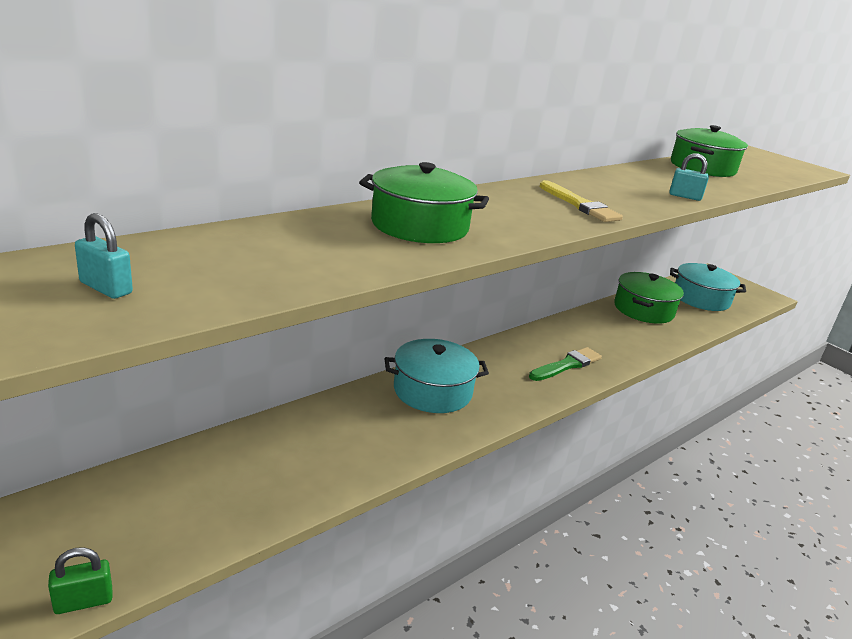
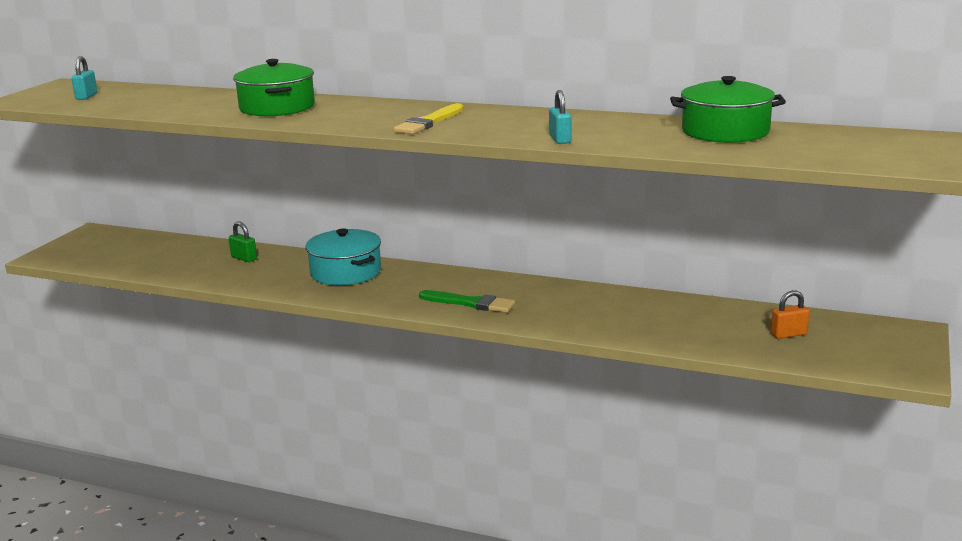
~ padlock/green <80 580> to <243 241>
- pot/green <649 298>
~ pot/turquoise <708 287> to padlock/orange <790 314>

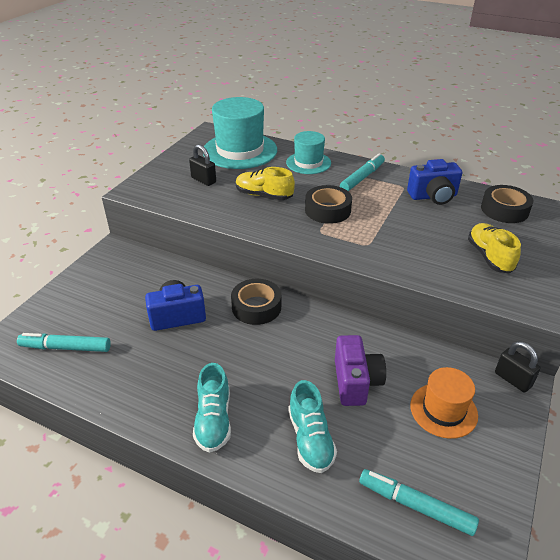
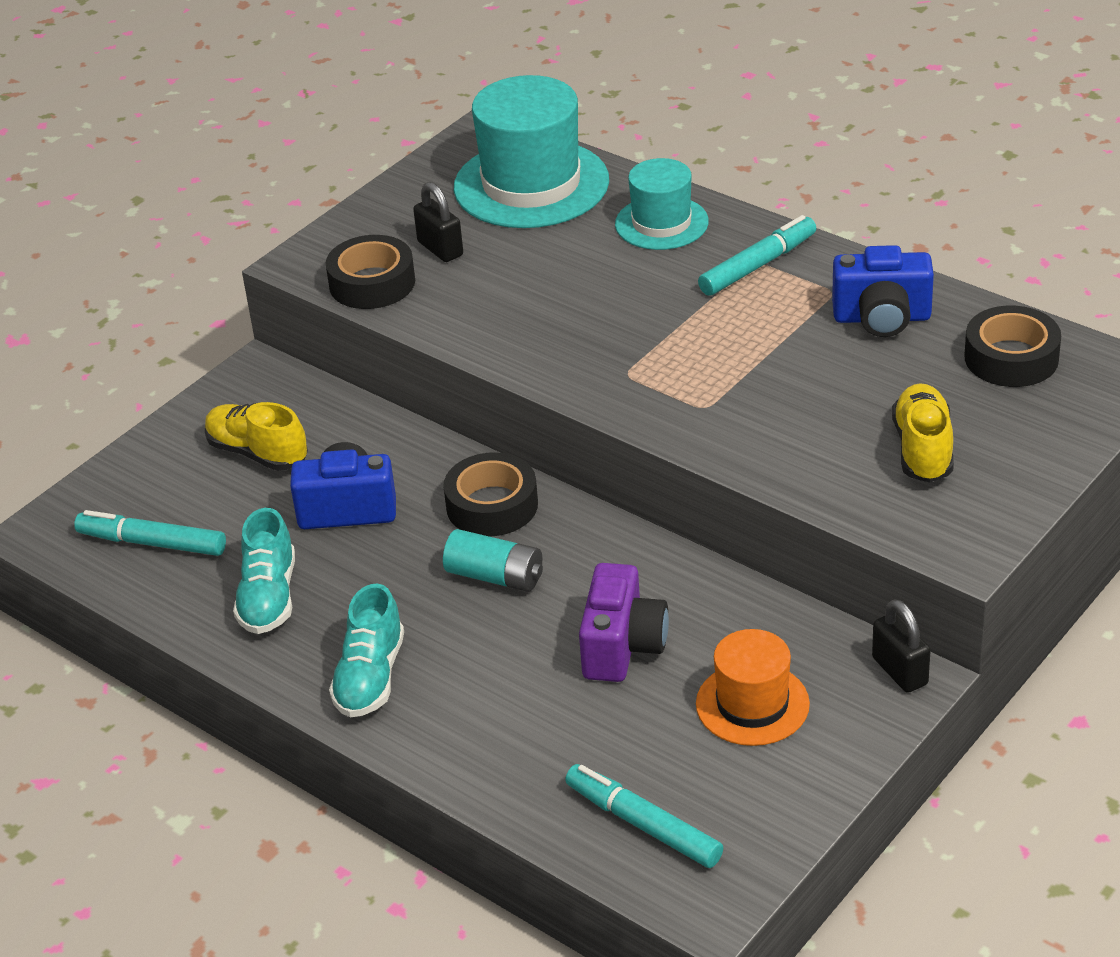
~ shoe/yellow <265 183> to <256 436>
~ shoe/turquoise <312 426> to <264 571>
~ tape/black <328 204> to <370 272>
+ battery/turquoise <493 560>

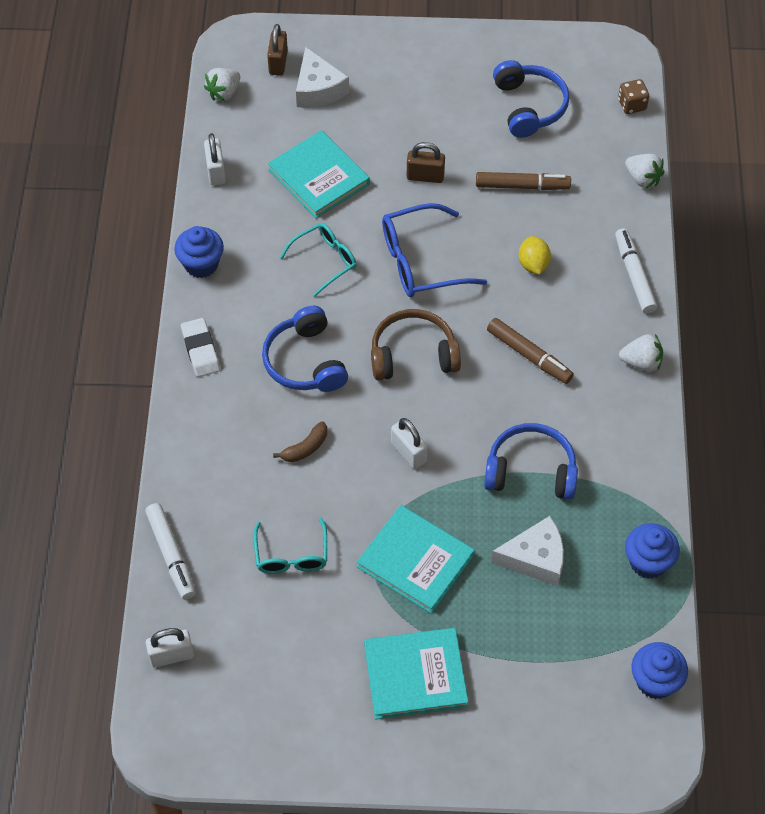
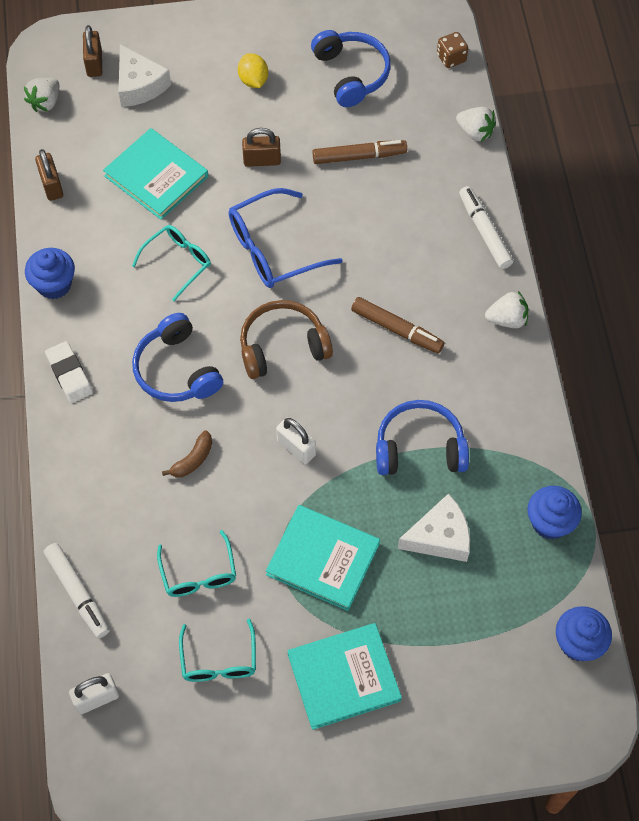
~ padlock/white <215 159> to padlock/brown <49 175>
~ lemon/yellow <535 255> to <253 70>
+ glasses/turquoise <217 650>

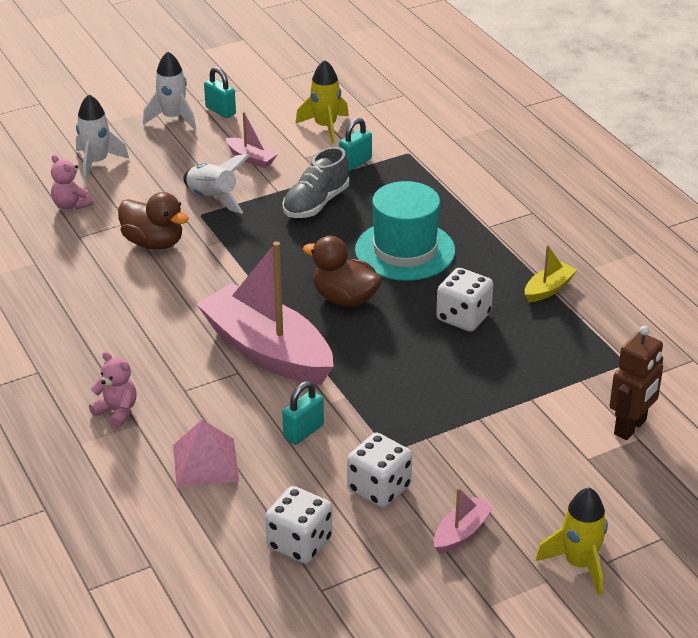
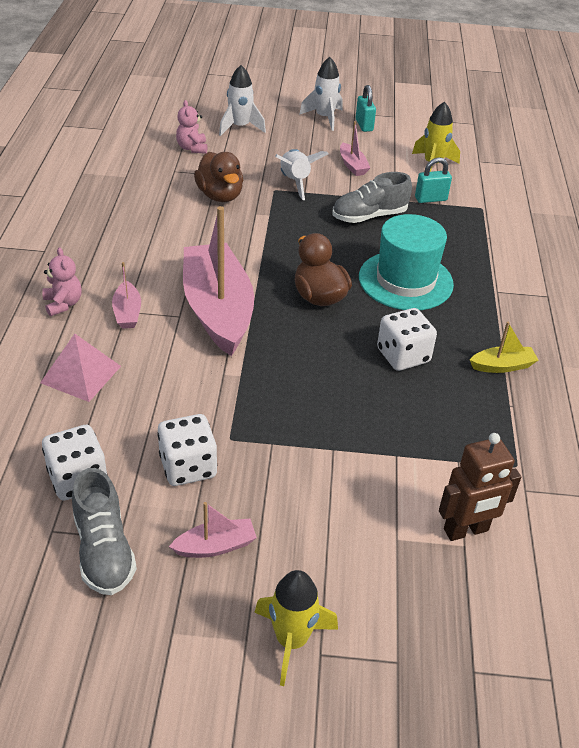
- padlock/turquoise <303 413>
+ shoe/grey <104 531>
+ boat/pink <126 295>

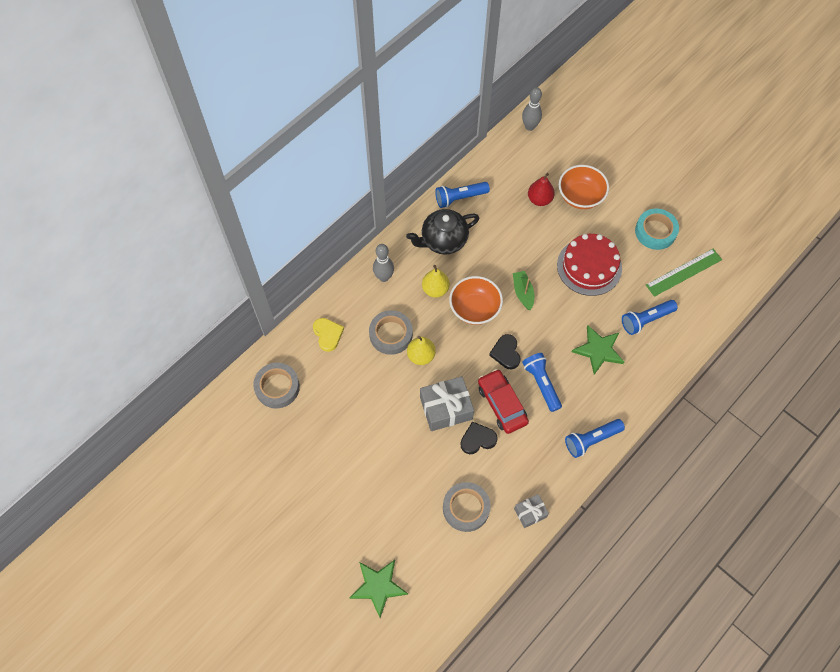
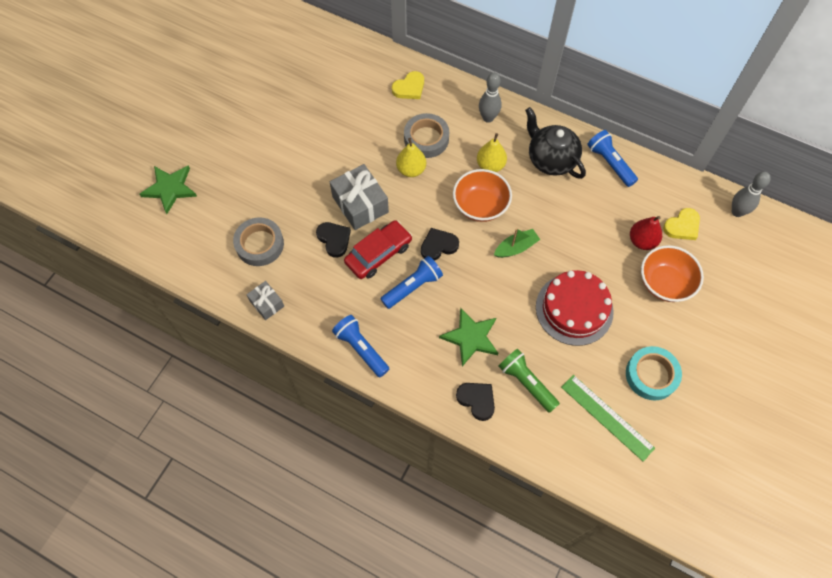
- tape/grey <276 385>
~ flashlight/blue <650 317> to flashlight/green <529 381>
+ heart/black <475 402>
+ heart/yellow <681 224>

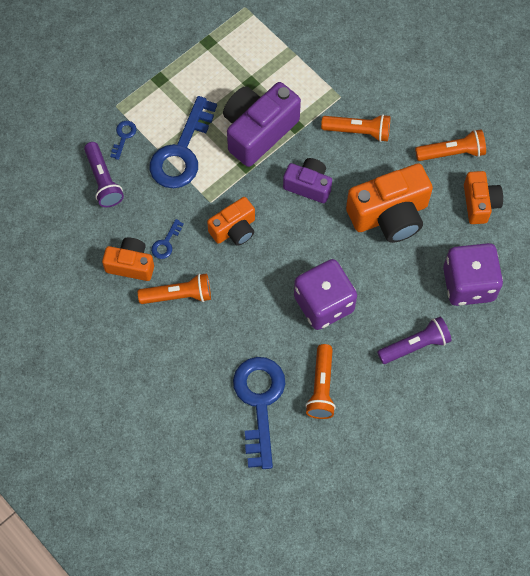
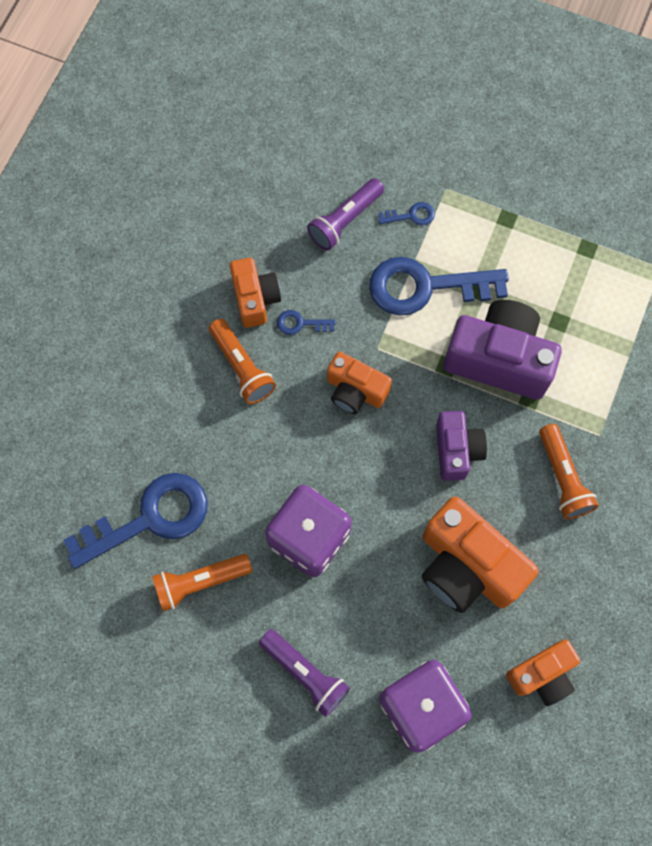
- flashlight/orange <450 145>

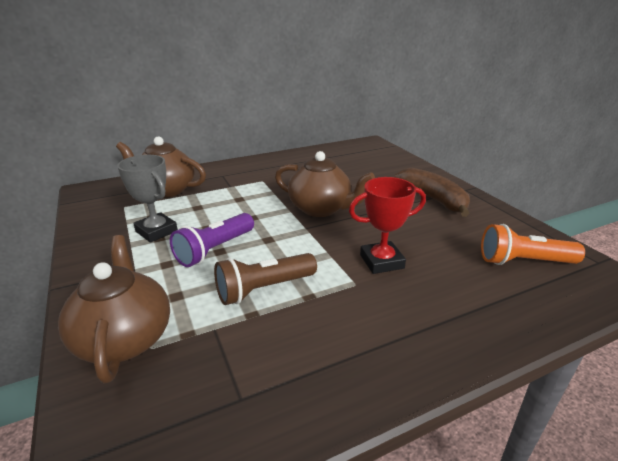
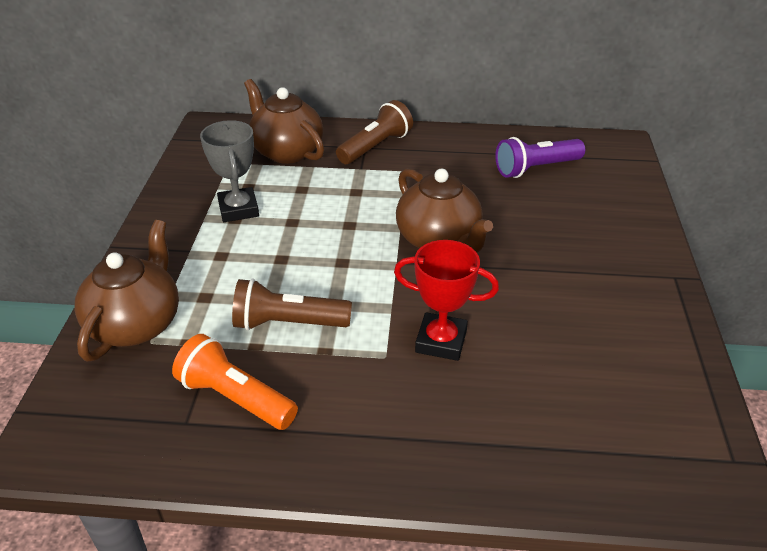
~ flashlight/purple <212 240> to <540 157>
- banana/brown <432 192>
~ flashlight/orange <533 244> to <235 382>
+ flashlight/brown <374 132>

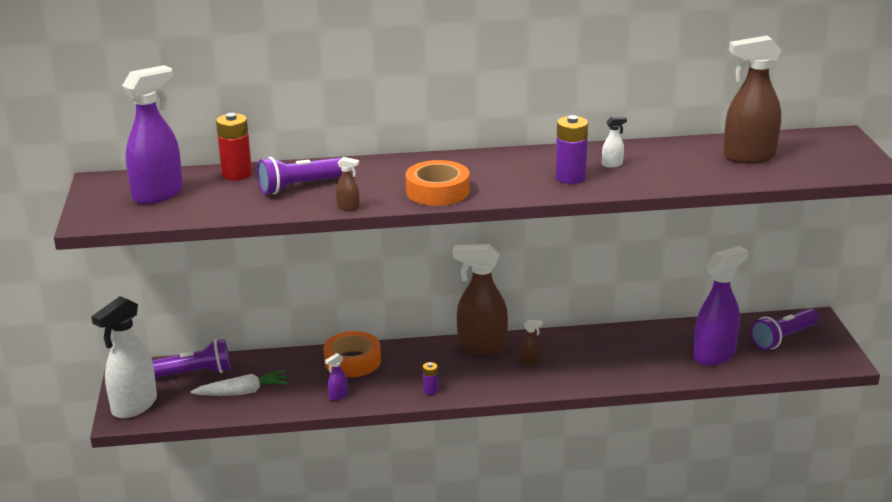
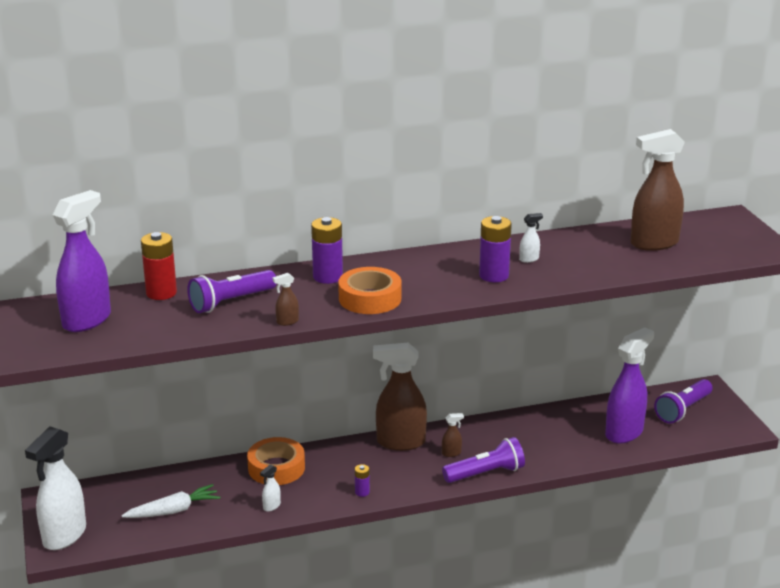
~ flashlight/purple <191 358> to <483 460>
~ spray bottle/purple <336 377> to spray bottle/white <270 488>
~ spray bottle/brown <348 184> = <286 299> 150 degrees clockwise
+ battery/purple <327 250>

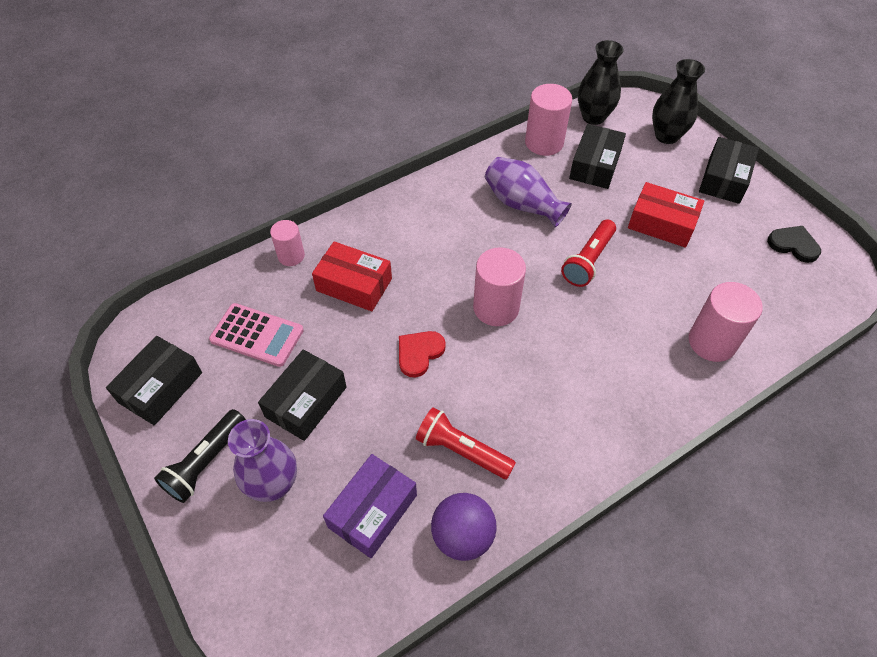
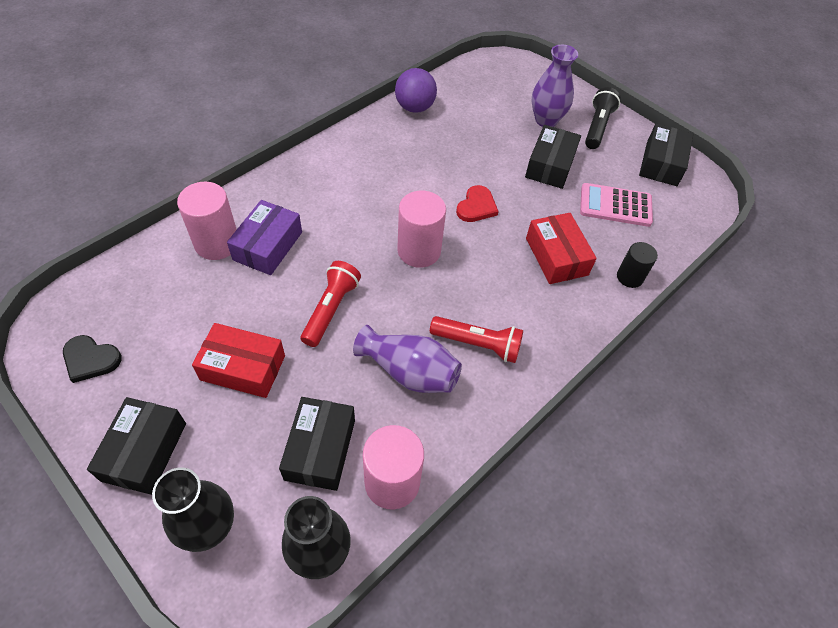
~ cylinder/pink <287 243> to cylinder/black <637 265>
~ box/red <352 276> = <561 248> 60 degrees clockwise
~ box/purple <370 506> to <264 237>
~ flashlight/red <466 443> to <476 339>

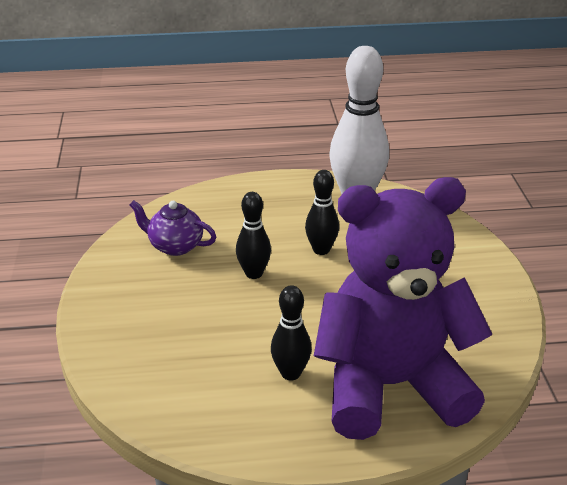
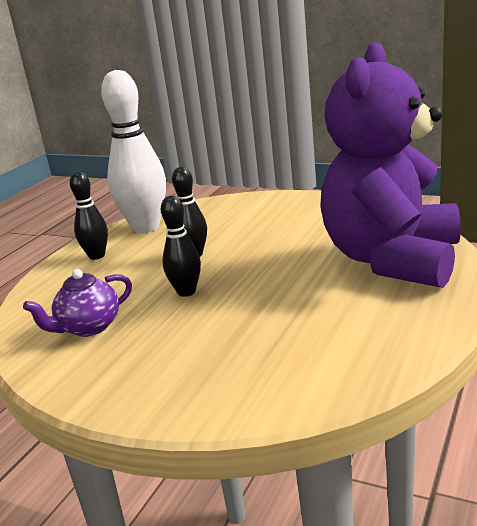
~ bowling pin/black <291 333> to <89 216>

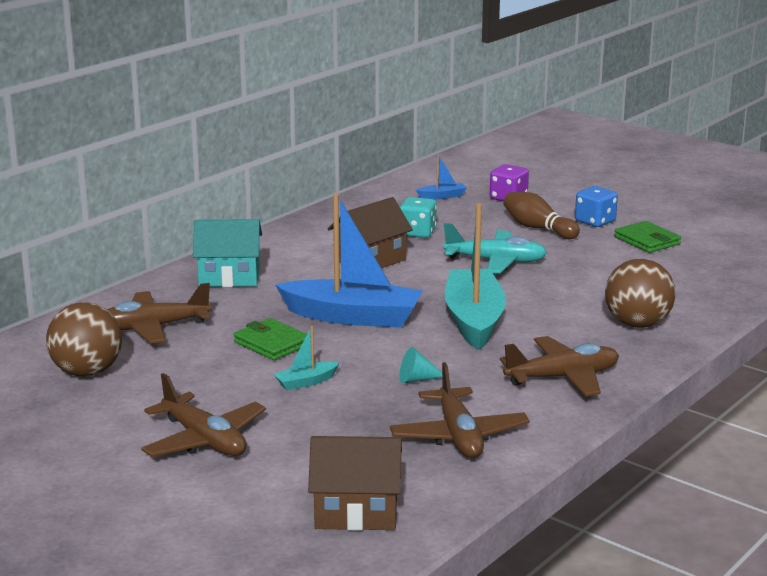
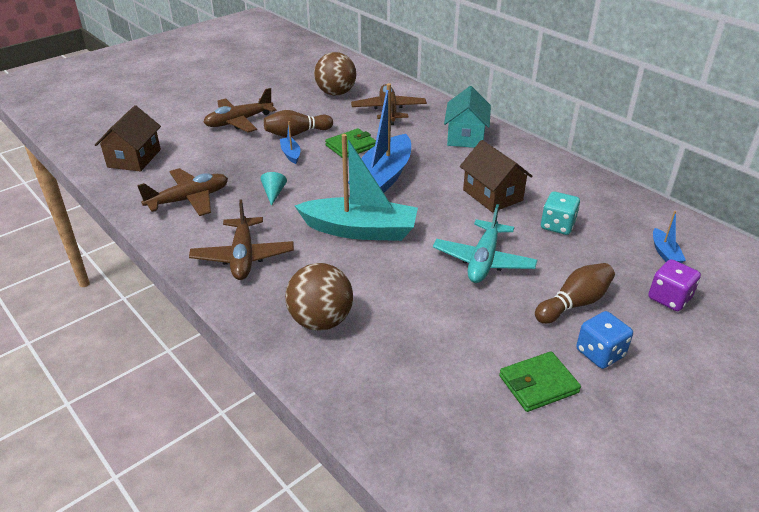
~ boat/turquoise <307 358> to boat/blue <290 142>
~ plane/brown <460 410> = <182 192> 150 degrees clockwise
+ bowling pin/brown <298 123>

